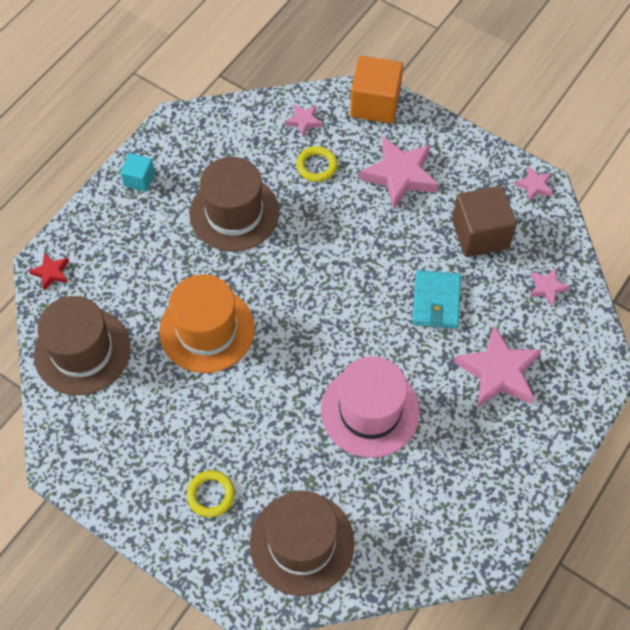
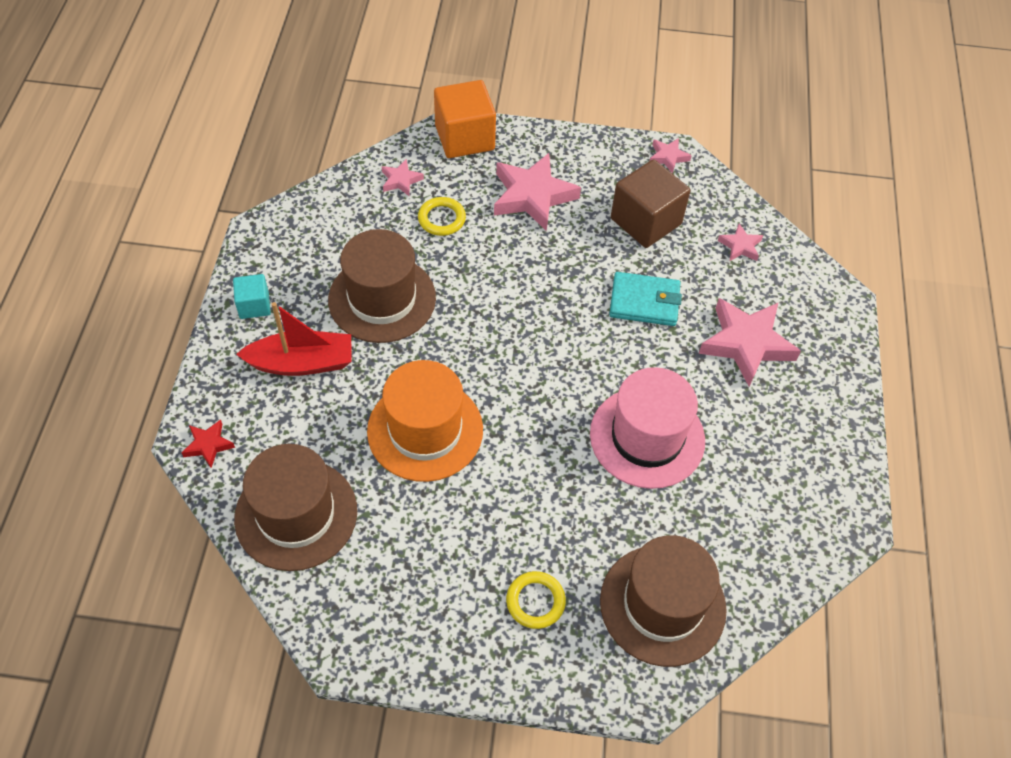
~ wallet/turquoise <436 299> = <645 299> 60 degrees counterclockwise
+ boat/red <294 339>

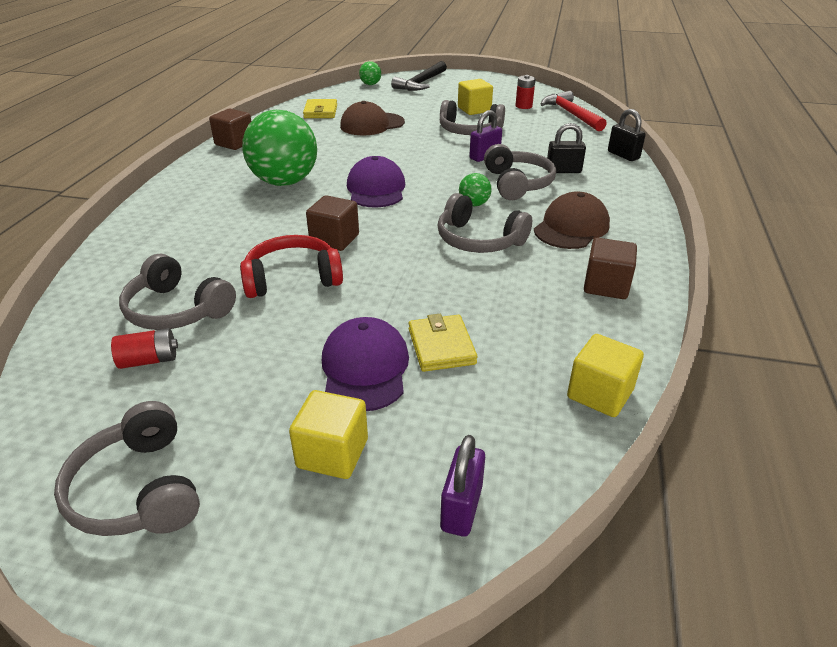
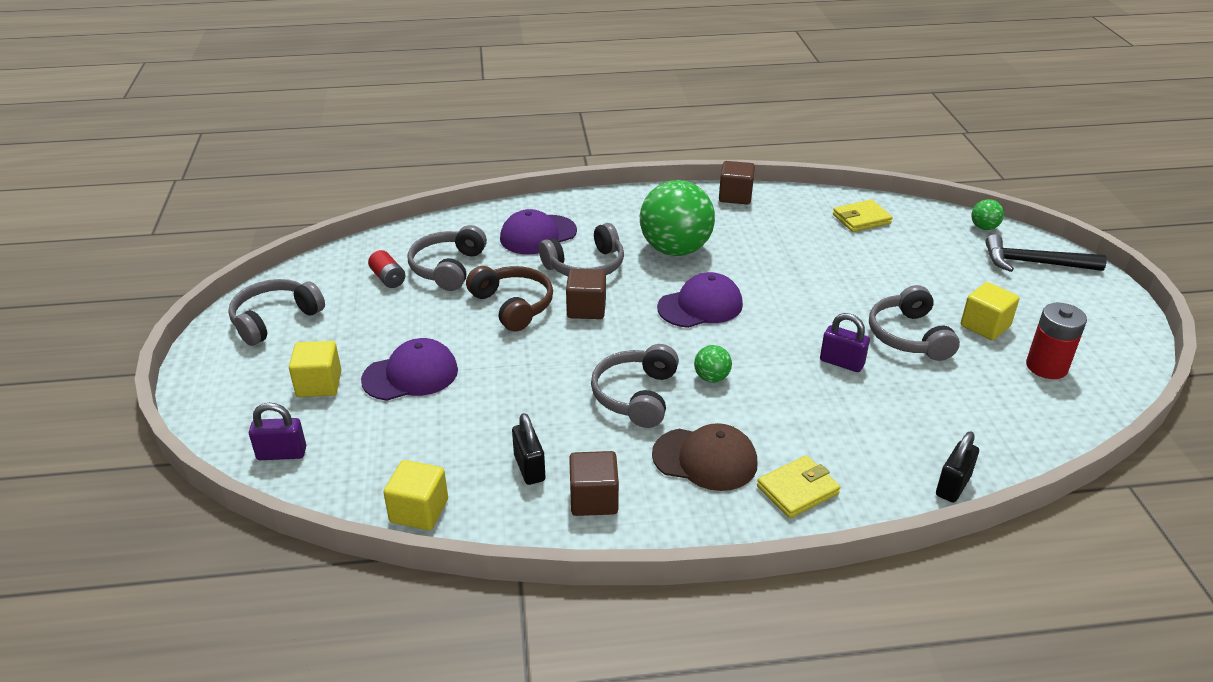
~ headphones/red <291 266> to headphones/brown <509 299>
- cap/brown <372 118>
~ wallet/yellow <443 343> to <798 486>
~ headphones/grey <520 172> to <581 249>
~ battery/red <526 92> = <1056 341> x1.54
- hammer/red <574 111>
~ padlock/black <566 148> to <528 449>
+ cap/purple <538 232>

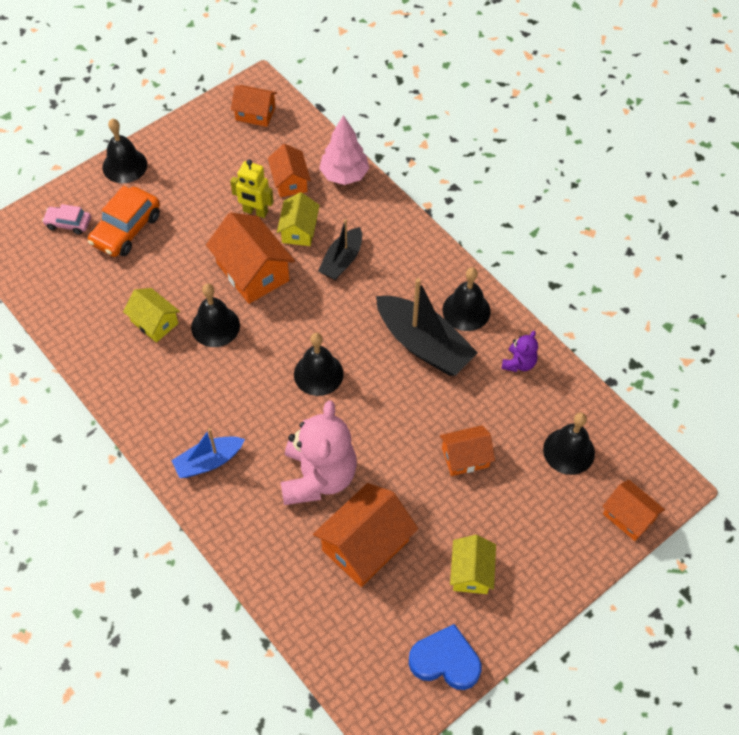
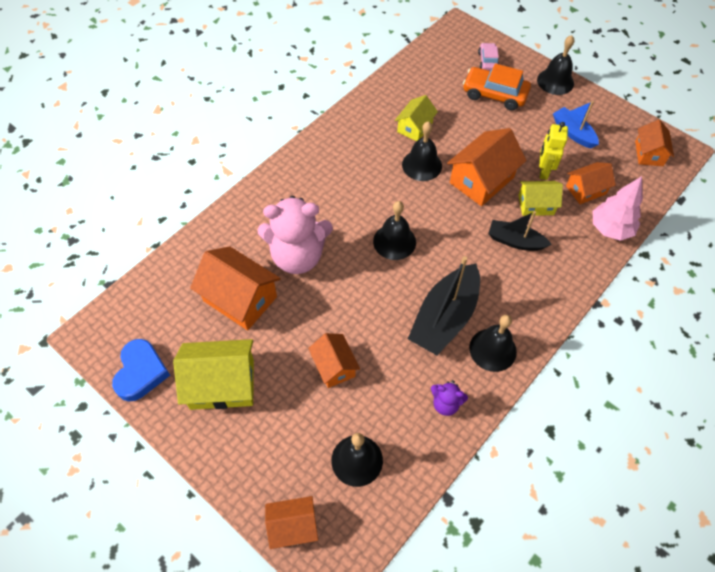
~ boat/blue <208 453> to <576 124>
~ house/yellow <473 564> = <213 374> x1.65
~ house/orange <633 510> = <291 522> 45 degrees clockwise

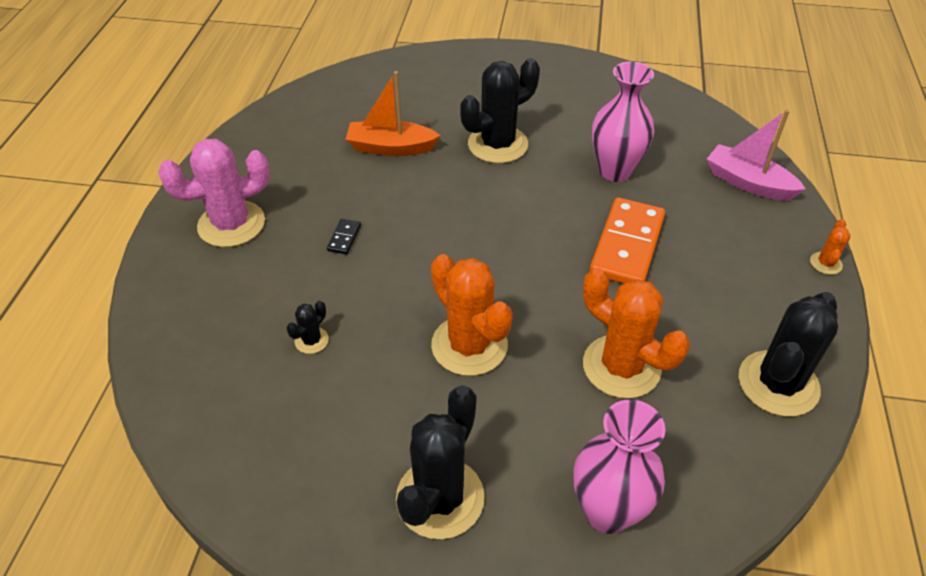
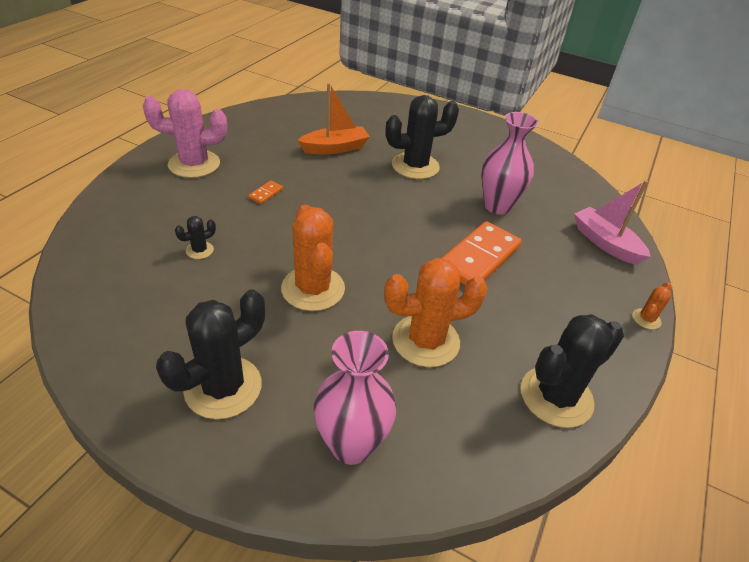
~ domino/black <344 236> to domino/orange <265 192>
~ boat/orange <393 113> = <333 118> 135 degrees clockwise
~ cactus/orange <636 333> = <436 312> 75 degrees counterclockwise

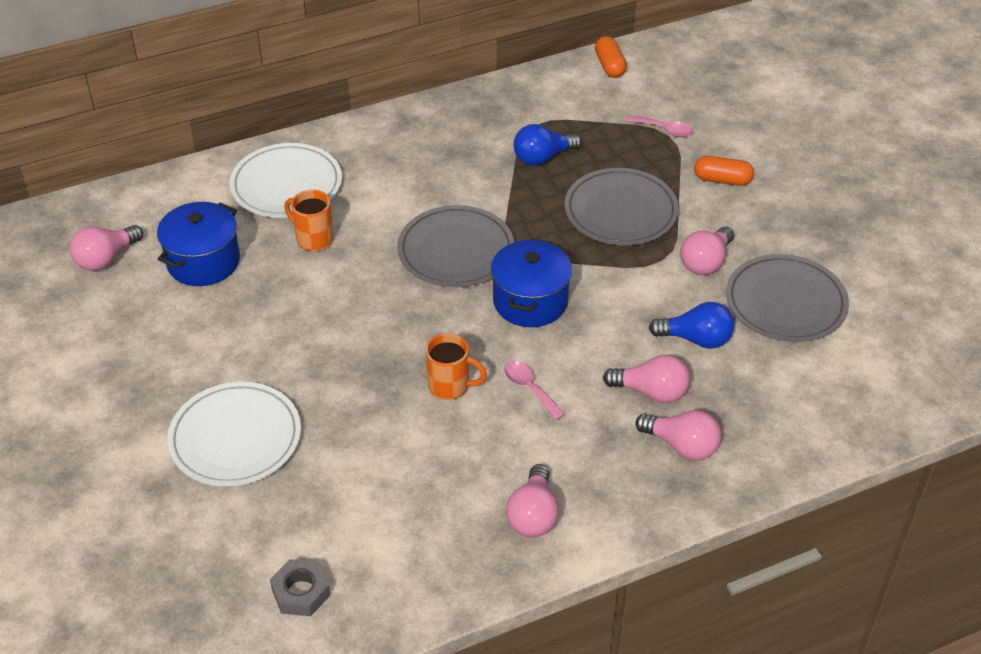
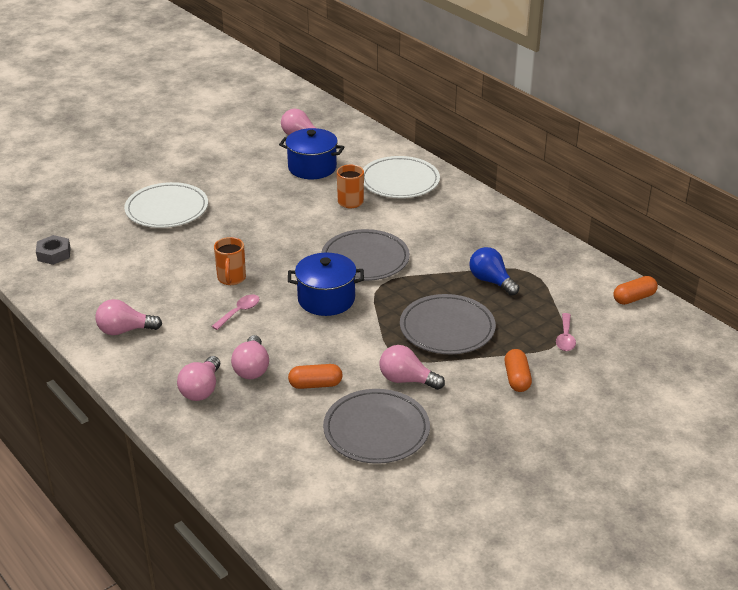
~ light bulb/blue <691 325> to capsule/orange <315 376>

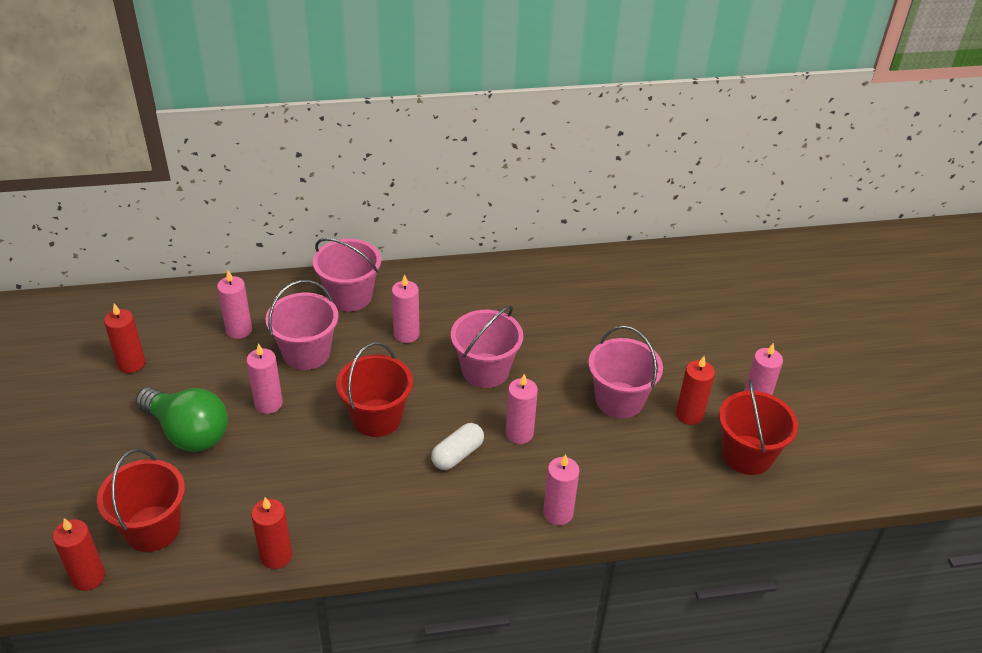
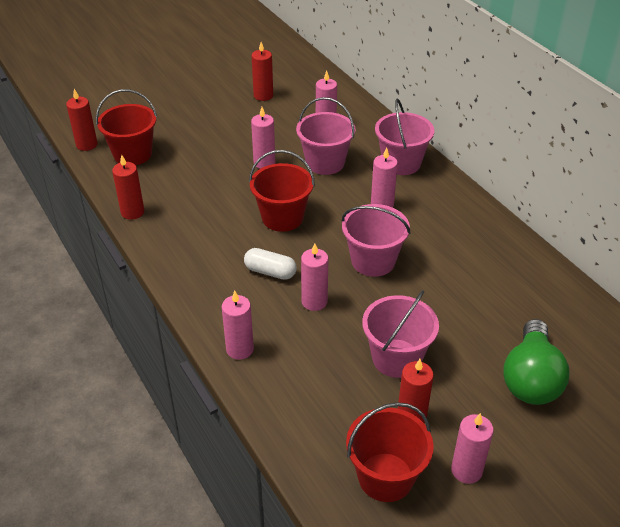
~ light bulb/green <182 419> to <536 362>

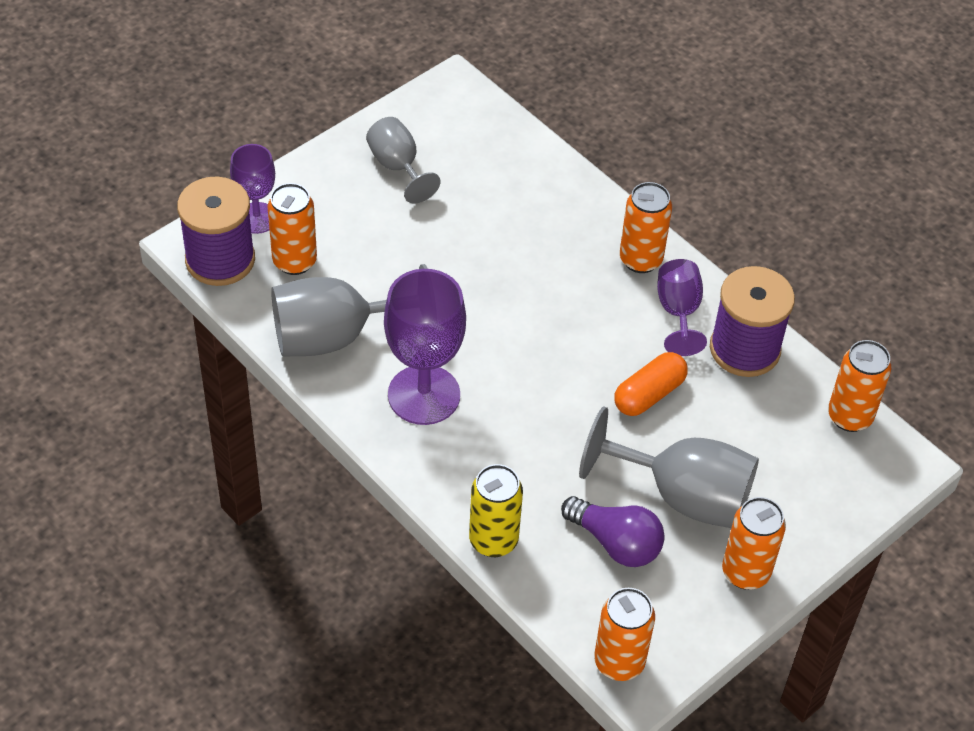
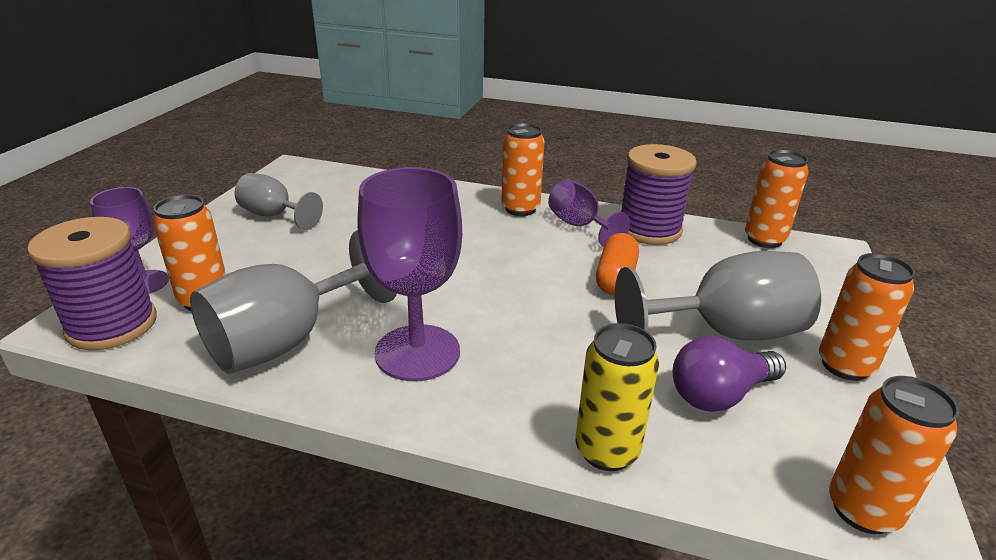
~ light bulb/purple <613 531> = <729 374> 150 degrees clockwise

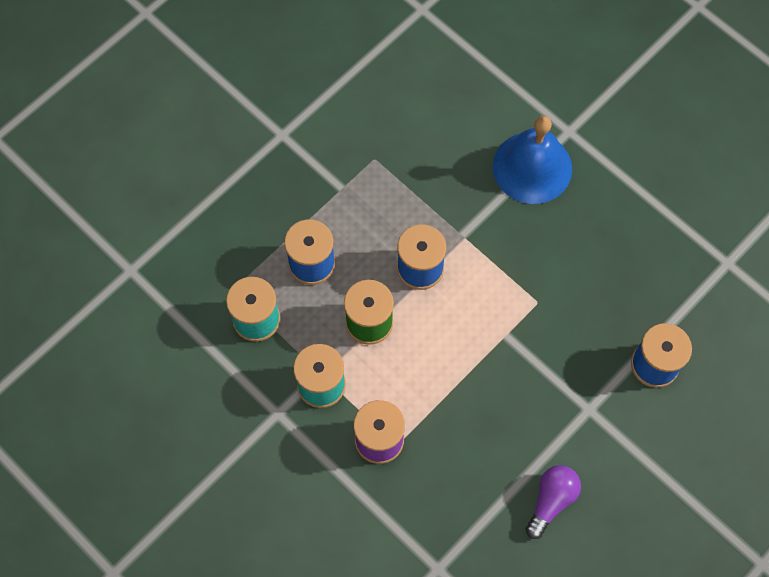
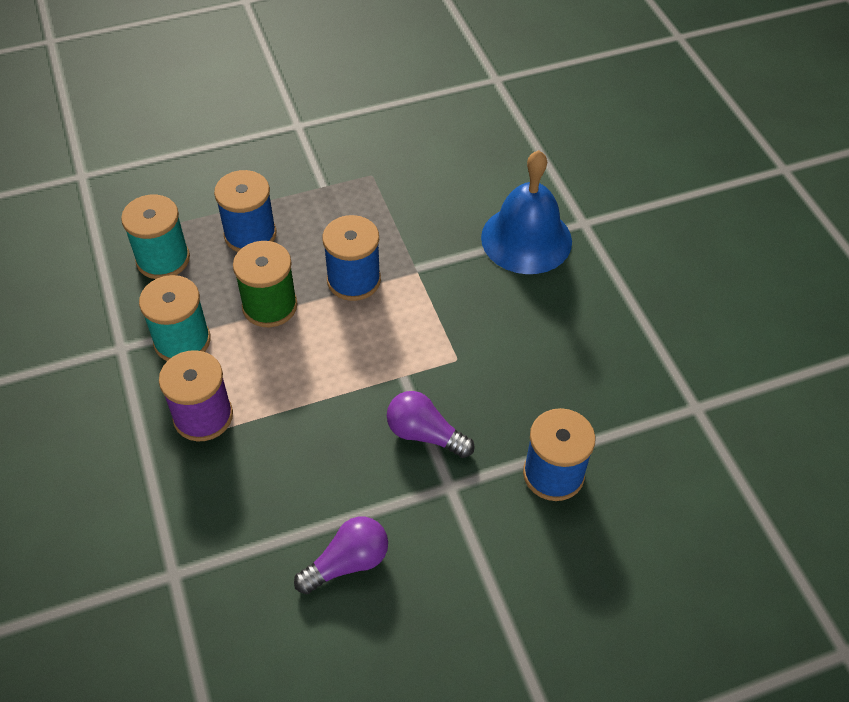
+ light bulb/purple <430 424>

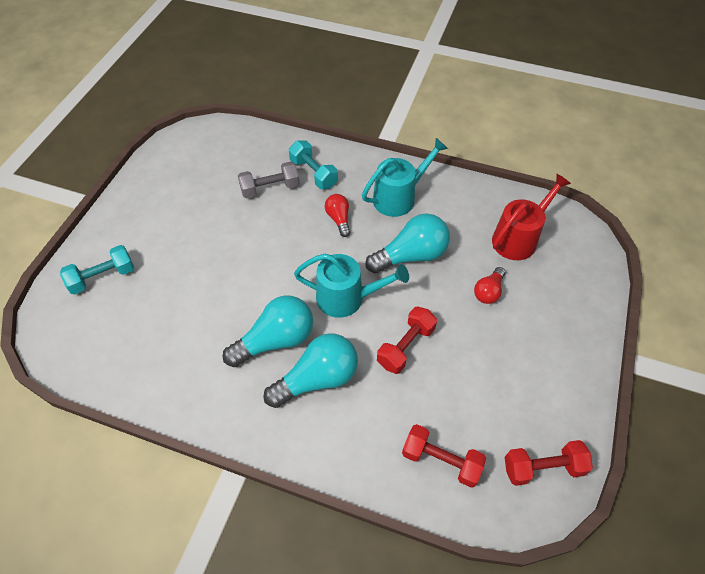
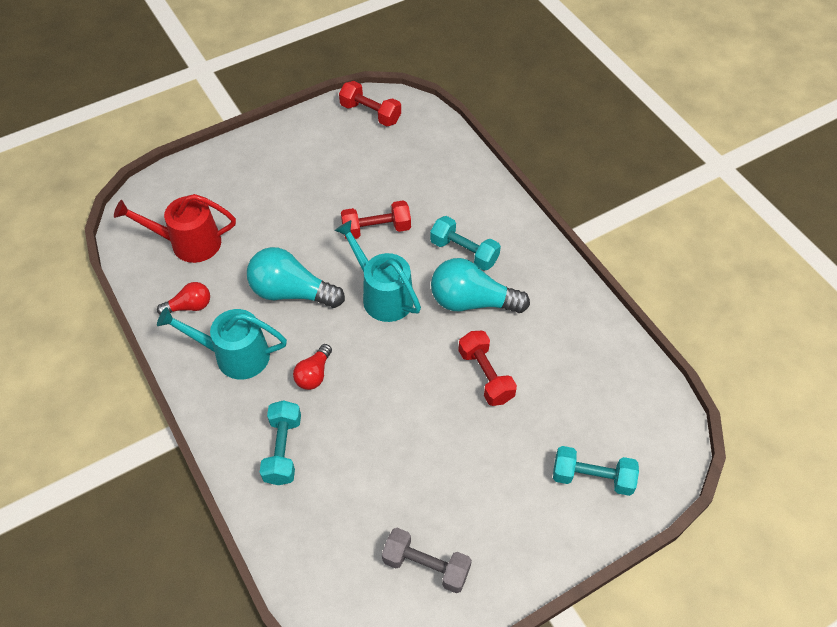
~ dumbbell/grey <269 180> to <427 560>
~ light bulb/turquoise <310 370> to dumbbell/turquoise <465 243>
~ dumbbell/red <444 455> to <487 368>
~ light bulb/red <489 285> to <183 298>

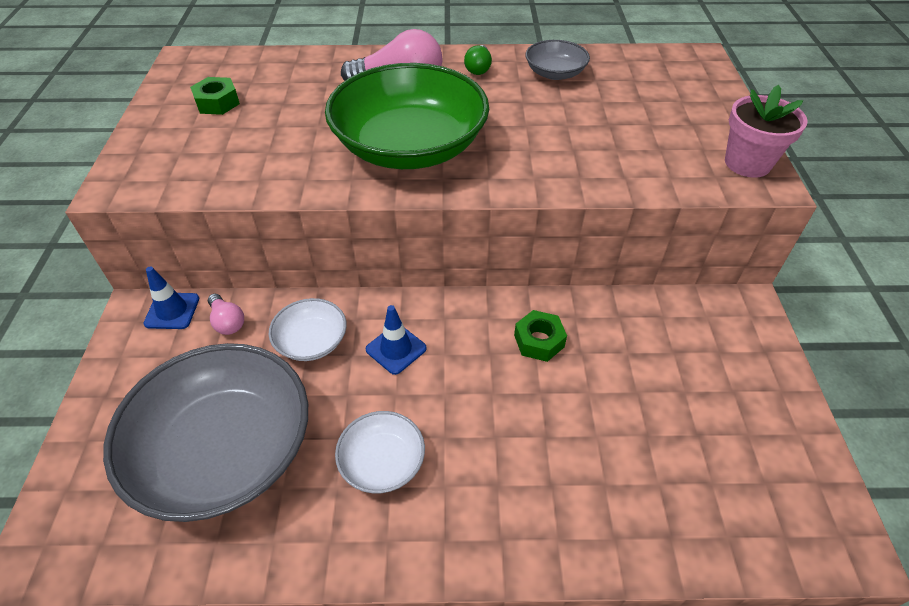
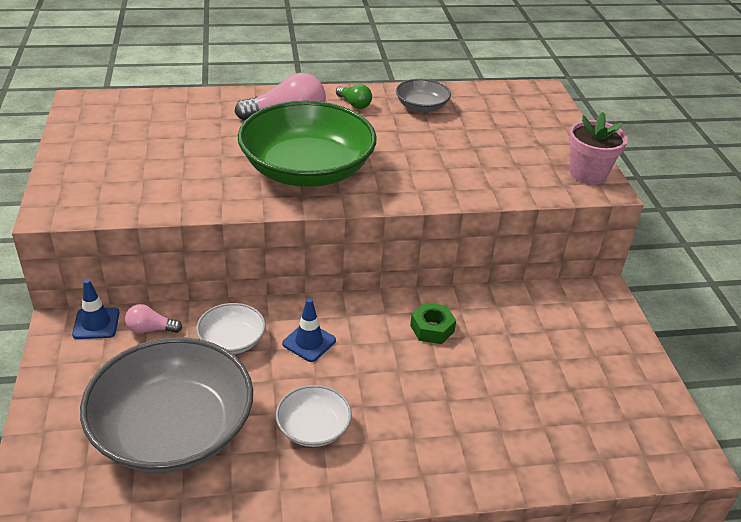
- nut/green <215 96>
~ light bulb/pink <226 314> = <153 318> 135 degrees clockwise
~ light bulb/green <478 60> = <354 96> 45 degrees counterclockwise

